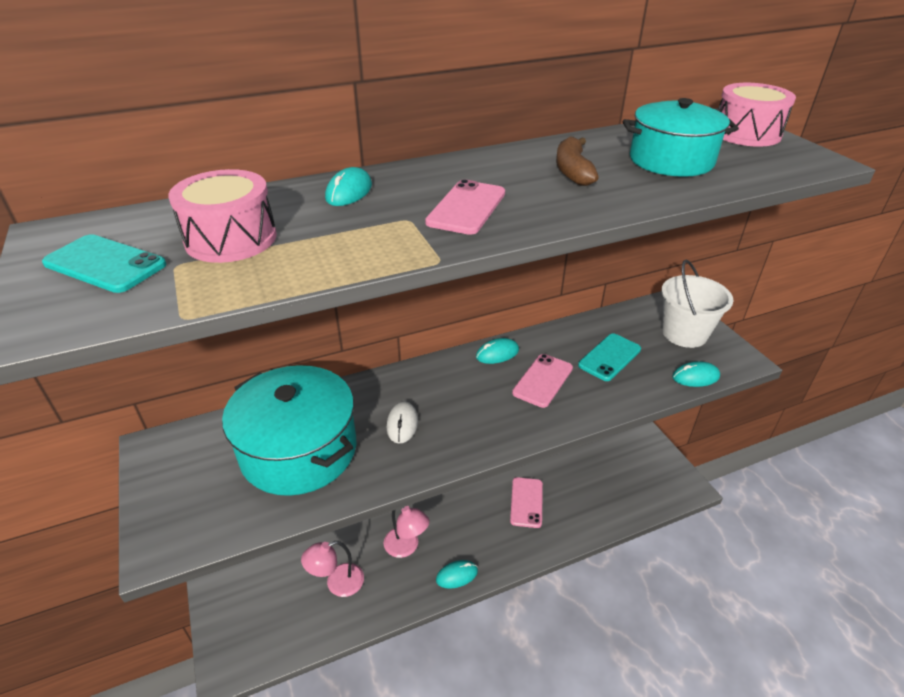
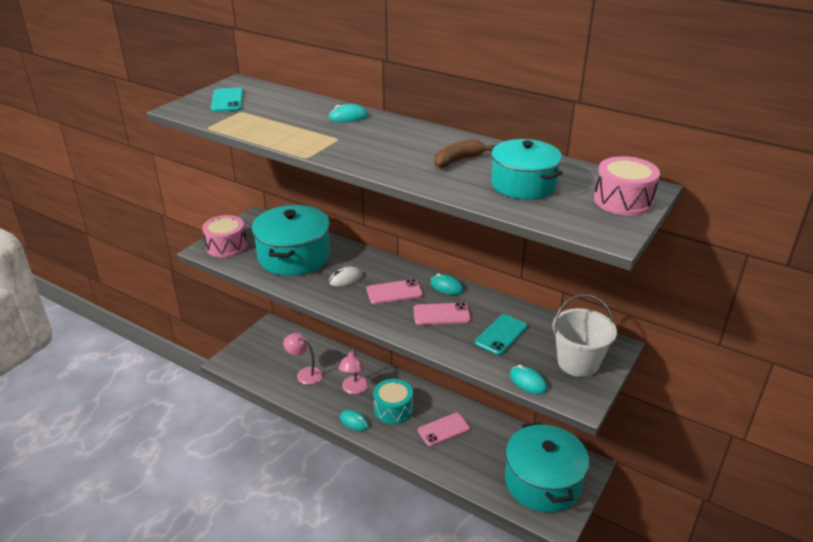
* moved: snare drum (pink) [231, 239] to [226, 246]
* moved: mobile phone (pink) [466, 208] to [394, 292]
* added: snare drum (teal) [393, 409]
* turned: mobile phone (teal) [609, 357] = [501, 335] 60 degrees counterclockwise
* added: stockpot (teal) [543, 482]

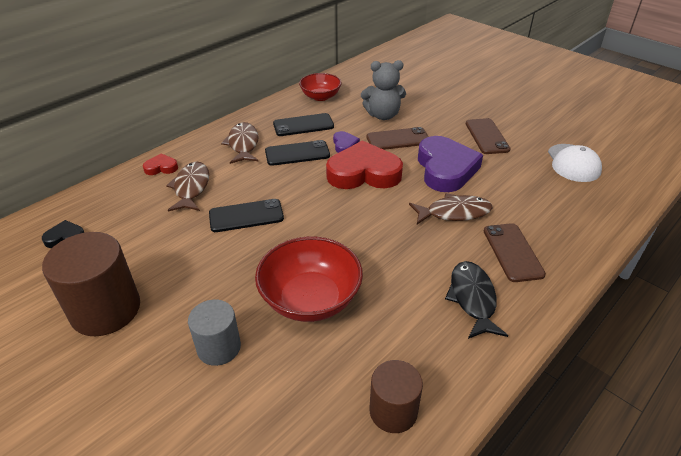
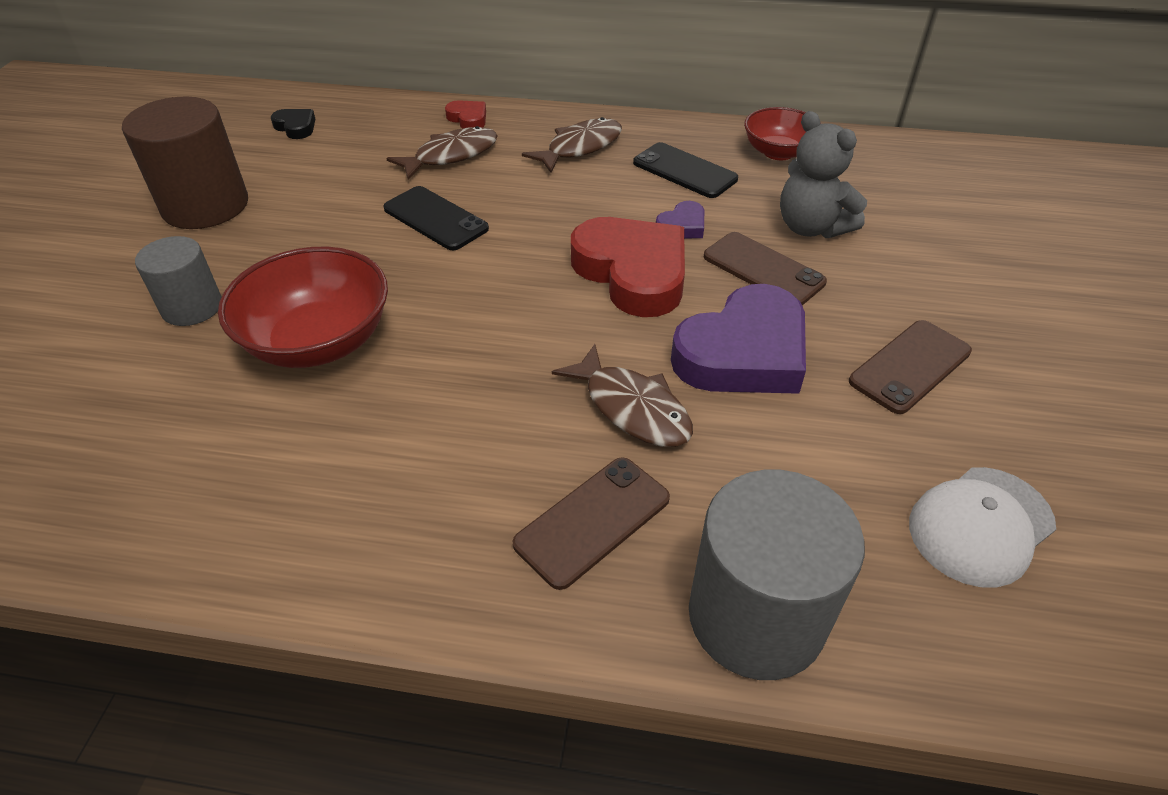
* added: solid cylinder (ash-grey) [756, 616]
* removed: mobile phone (black) [297, 153]
* removed: solid cylinder (russet) [393, 411]
* removed: toy fish (black) [472, 299]

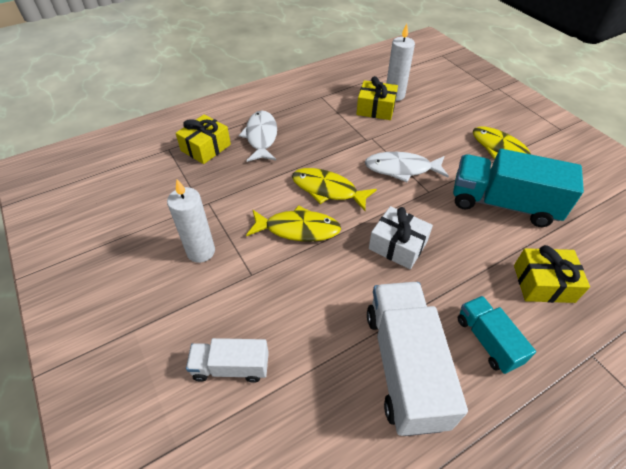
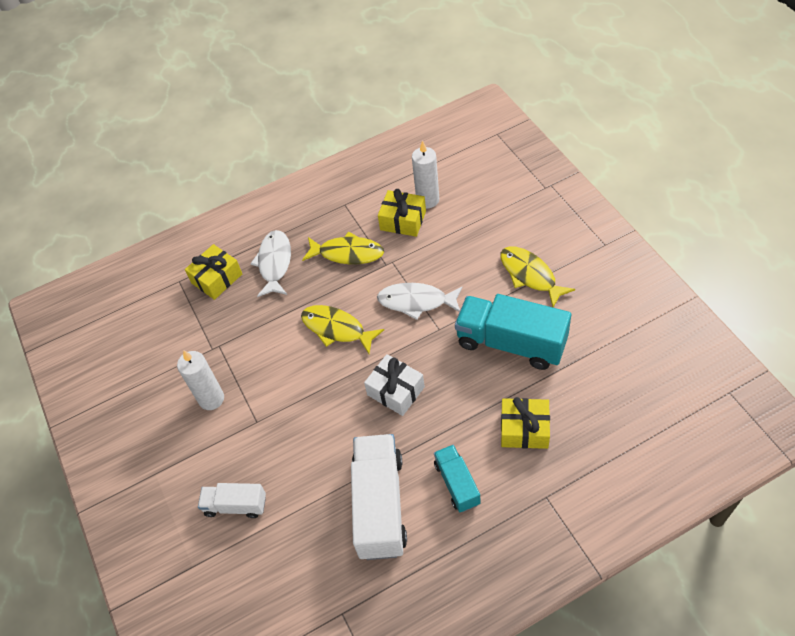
* moved: toy fish (bright yellow) [298, 229] to [347, 253]

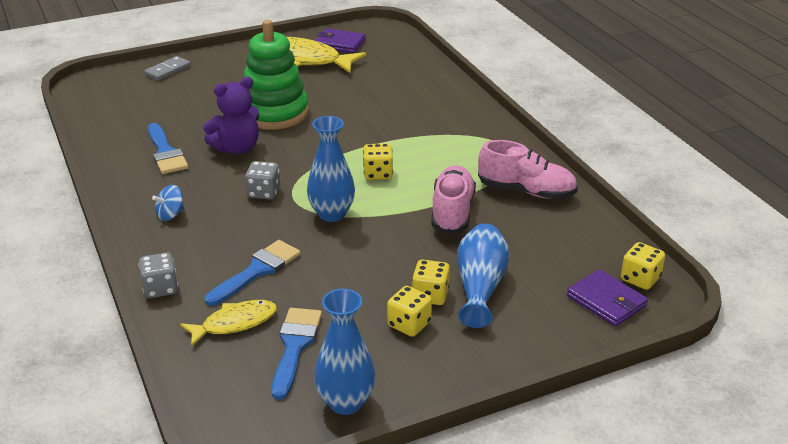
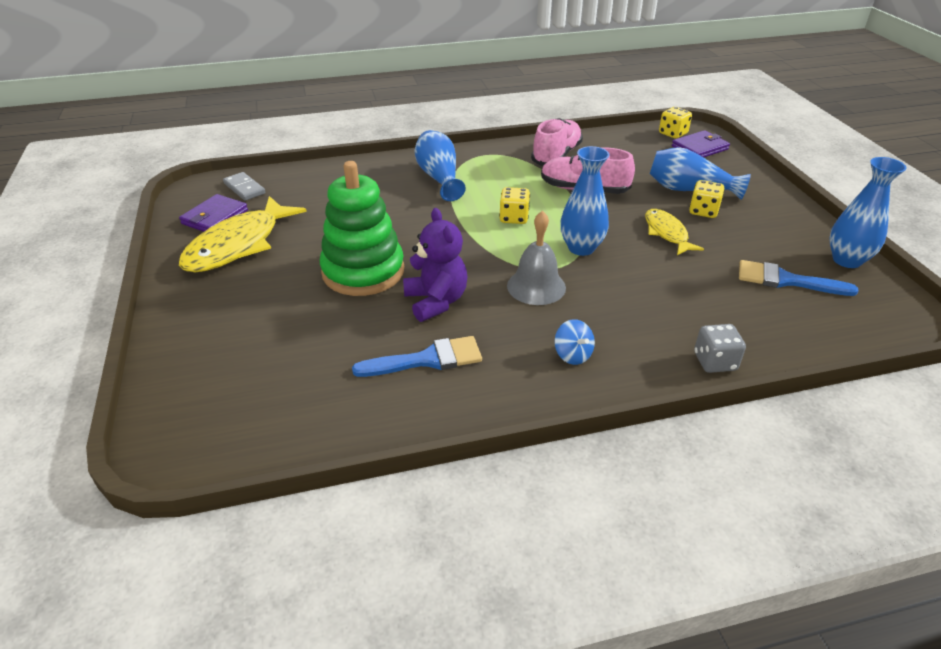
* moved: domino tile (ash-grey) [168, 70] to [244, 188]
* added: vase (royal blue) [439, 177]
* replaced: dice (ash-grey) [264, 193] to bell (ash-grey) [536, 286]
* moved: toy fish (bright yellow) [235, 323] to [667, 233]
* removed: brush (royal blue) [257, 271]
* removed: dice (bright yellow) [409, 324]

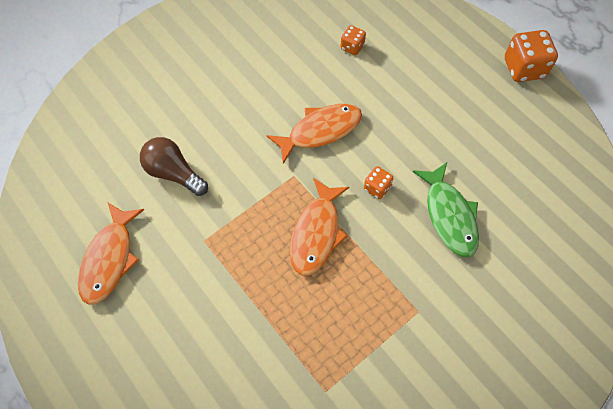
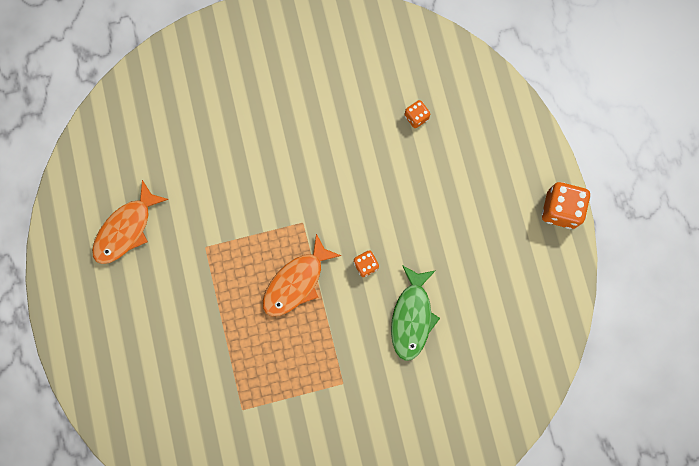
* removed: lightbulb (russet) [174, 173]
* removed: toy fish (orange-coloured) [320, 131]

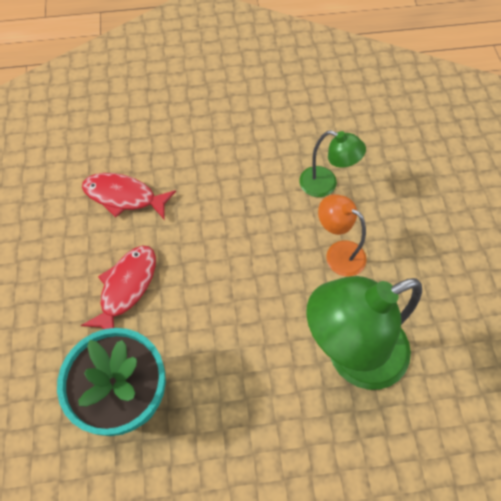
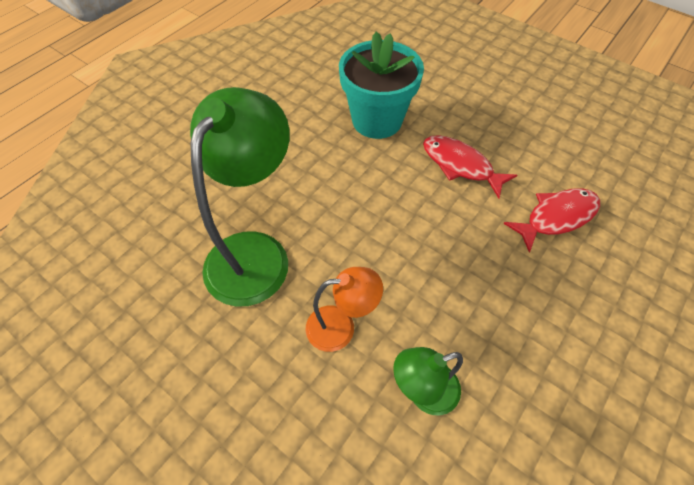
* turned: toy fish (scarlet) [126, 287] = [460, 165] 150 degrees clockwise

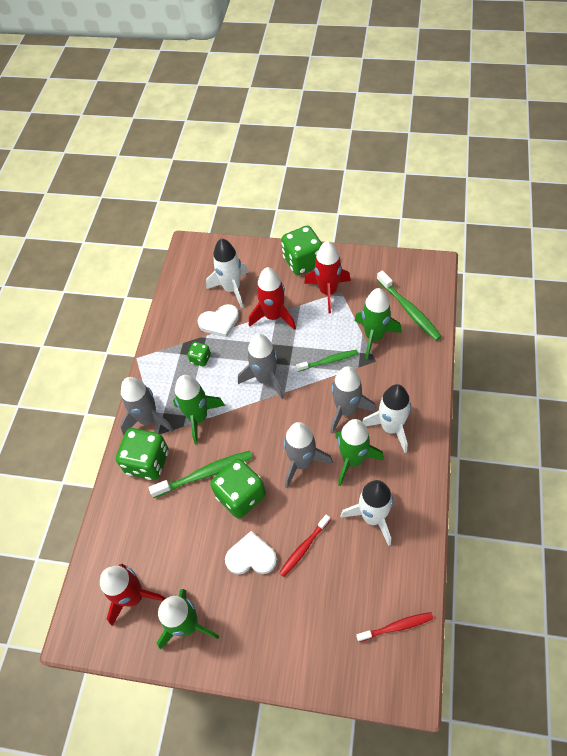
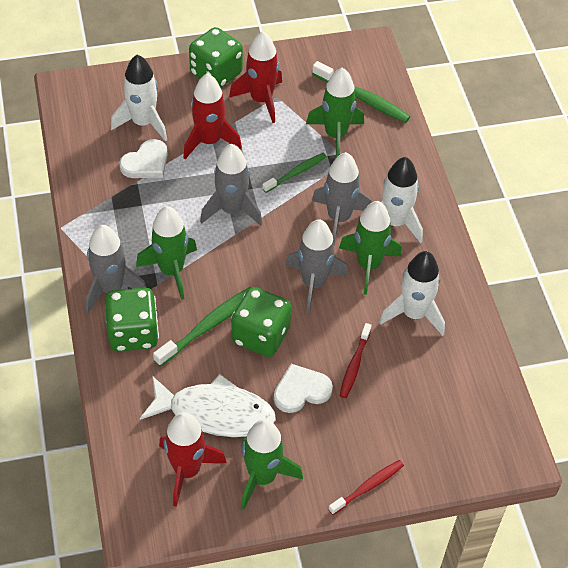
* added: toy fish (white) [215, 413]
* moved: dental brush (scarlet) [396, 626] to [368, 487]
* removed: dice (green) [200, 359]

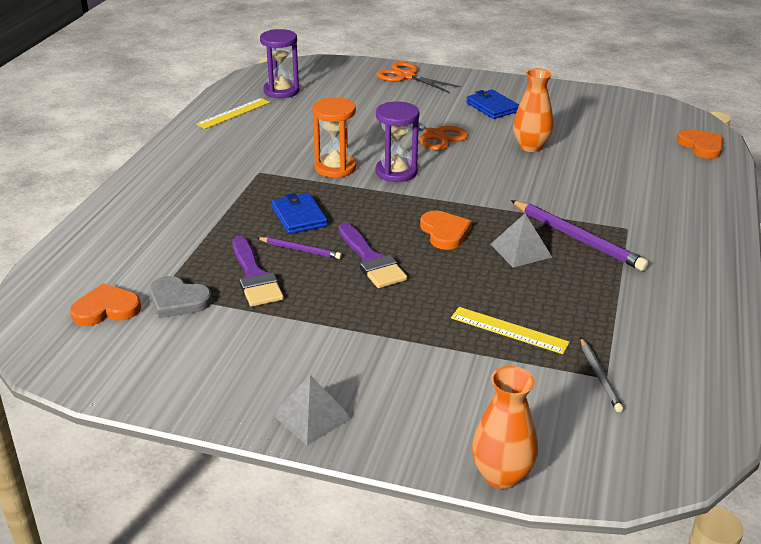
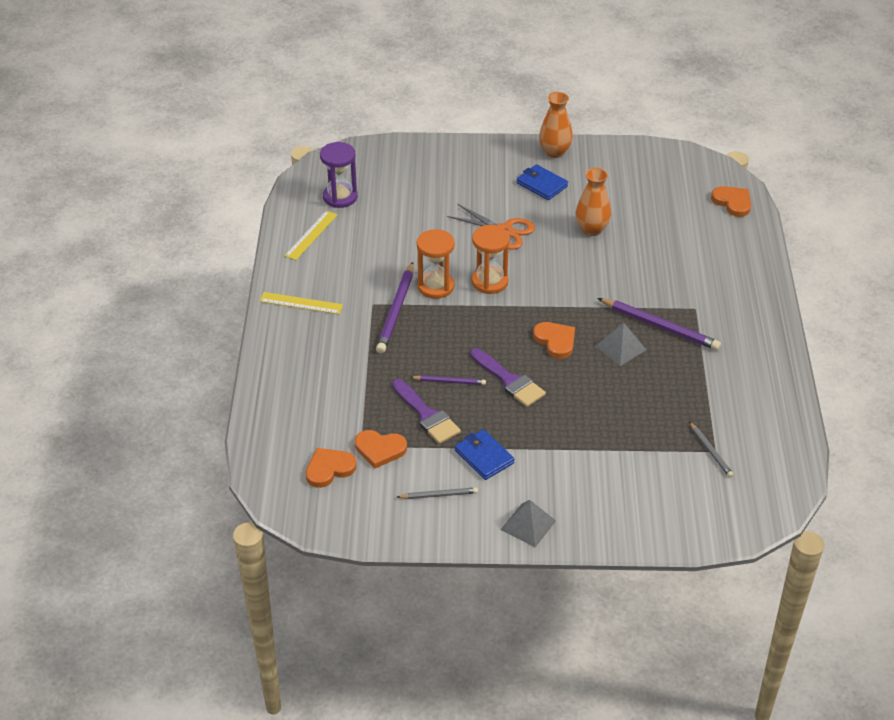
* moved: ruler (bright yellow) [509, 330] to [301, 303]
* recoloured: heart (ash-grey) [178, 300] to heart (orange-coloured) [380, 449]
* added: pencil (violet) [396, 310]
* added: pencil (ash-grey) [439, 495]
* moved: wallet (royal blue) [299, 217] to [484, 457]
* recoloured: sand timer (violet) [396, 172] to sand timer (orange-coloured) [489, 281]
* moved: vase (orange-coloured) [501, 475] to [554, 152]
* removed: shears (orange-coloured) [406, 76]

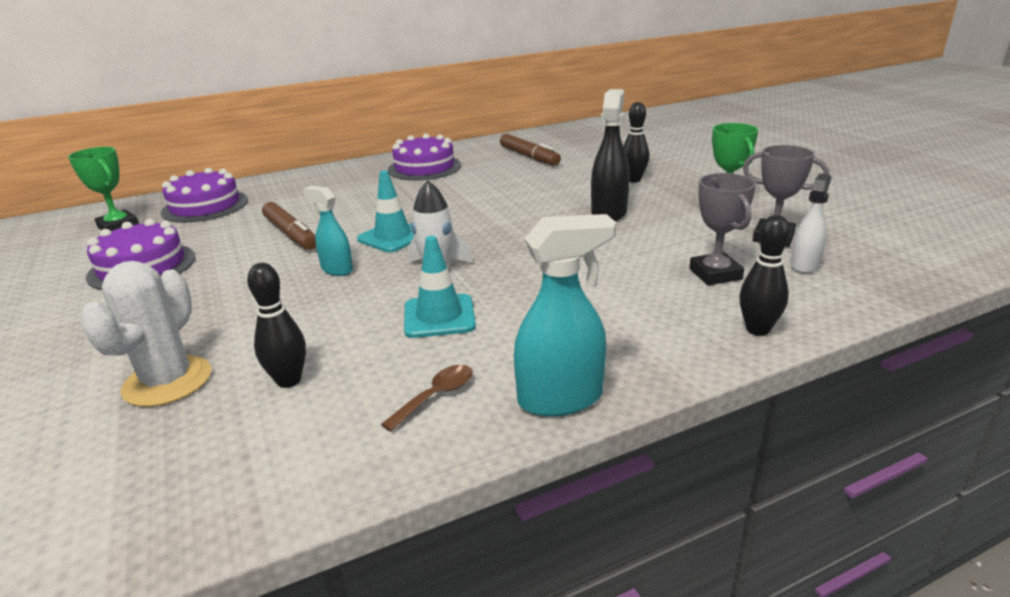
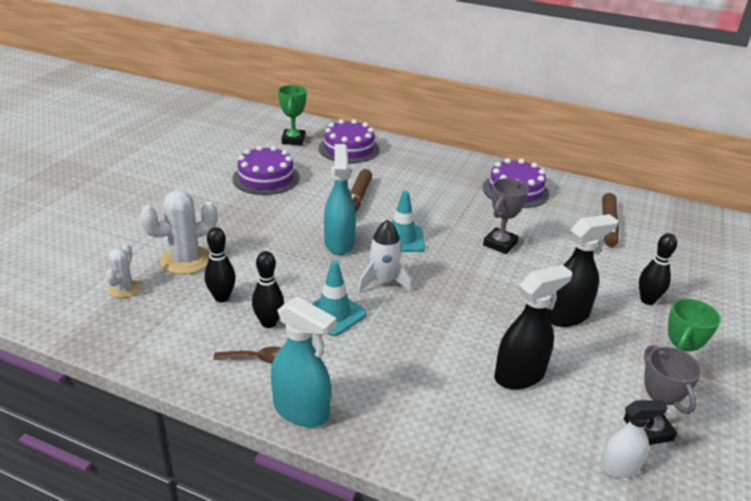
* added: prickly plant (white) [124, 288]
* moved: tenpin (black) [757, 330] to [269, 323]
* resized: sprayer (teal) [337, 269] = [339, 243] x1.58
* moved: award cup (ash-grey) [715, 274] to [500, 244]
* added: sprayer (black) [519, 375]

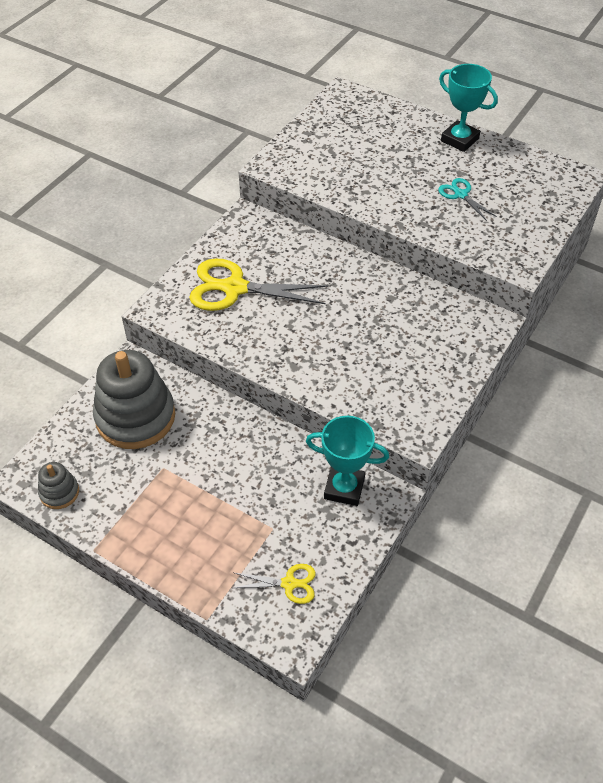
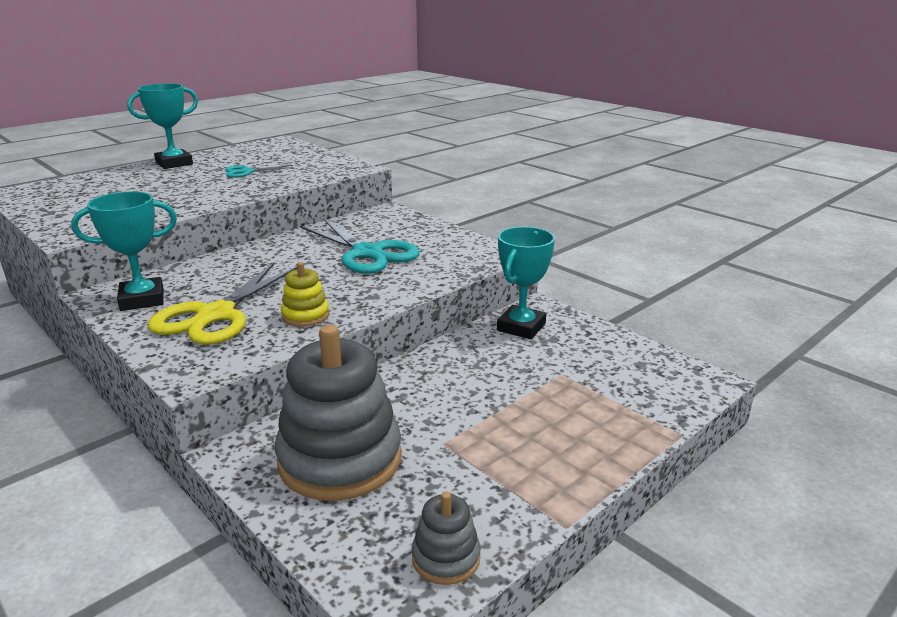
* added: award cup (teal) [142, 299]
* added: stacking rings (bright yellow) [305, 316]
* added: shears (teal) [368, 253]
* removed: shears (bright yellow) [289, 583]

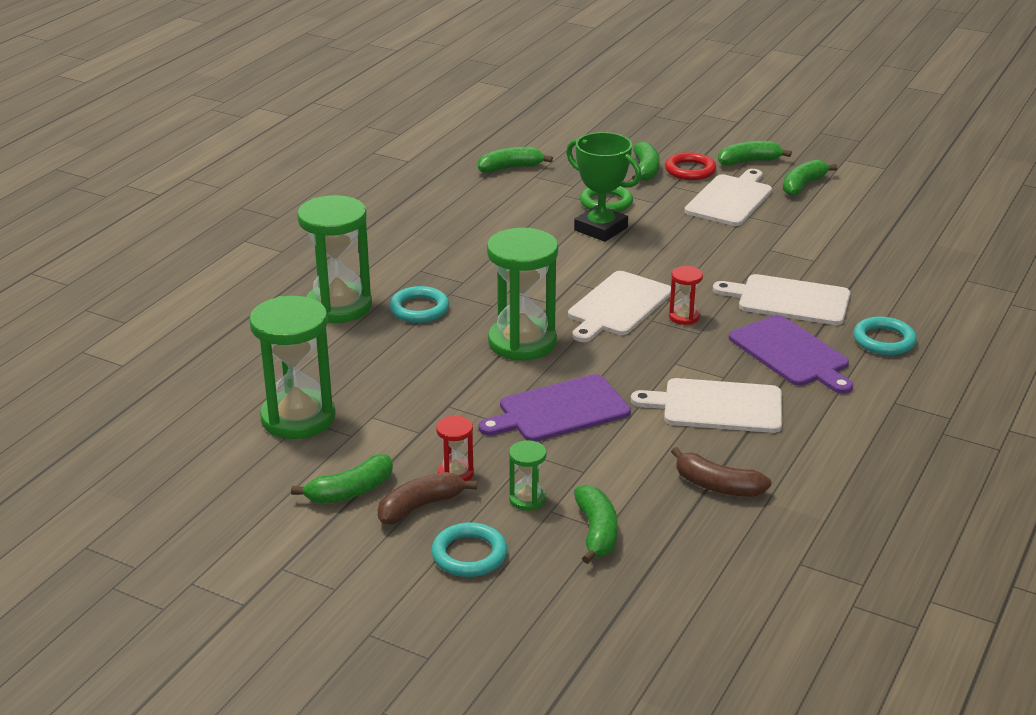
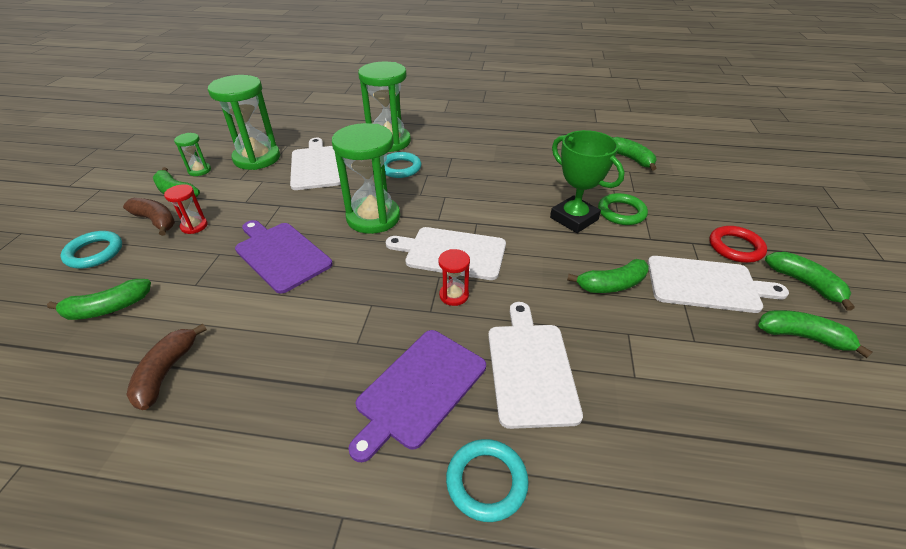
* moved: sand timer (green) [527, 499] to [199, 170]
* moved: chopping board (white) [717, 406] to [316, 166]
* turned: award cup (green) [601, 229] = [574, 218] 60 degrees counterclockwise
* moved: banana (green) [645, 170] to [611, 285]

